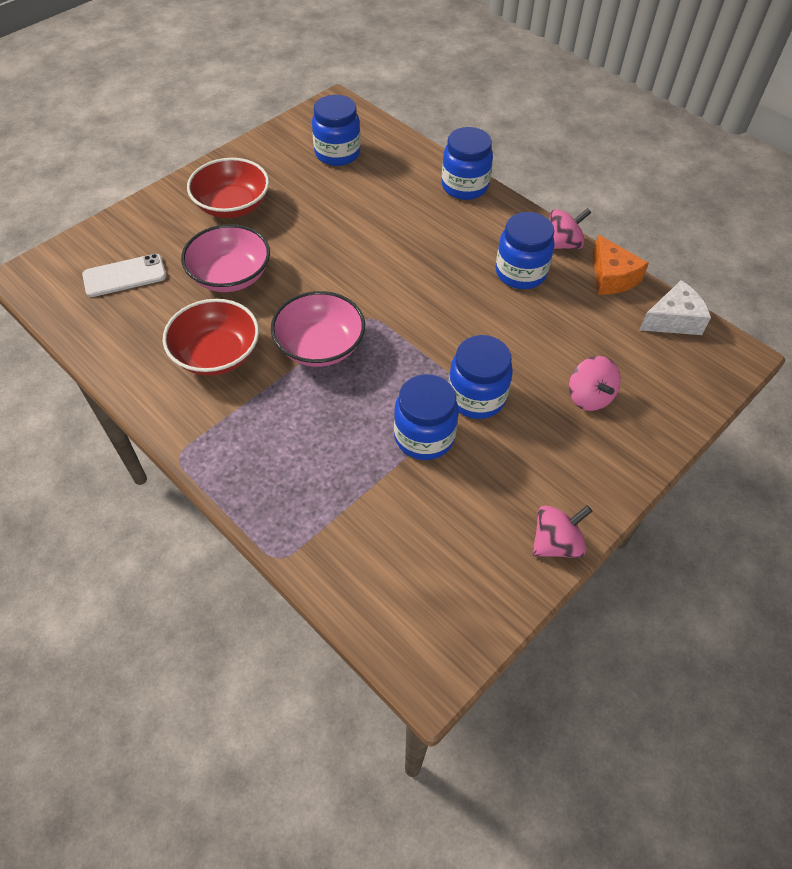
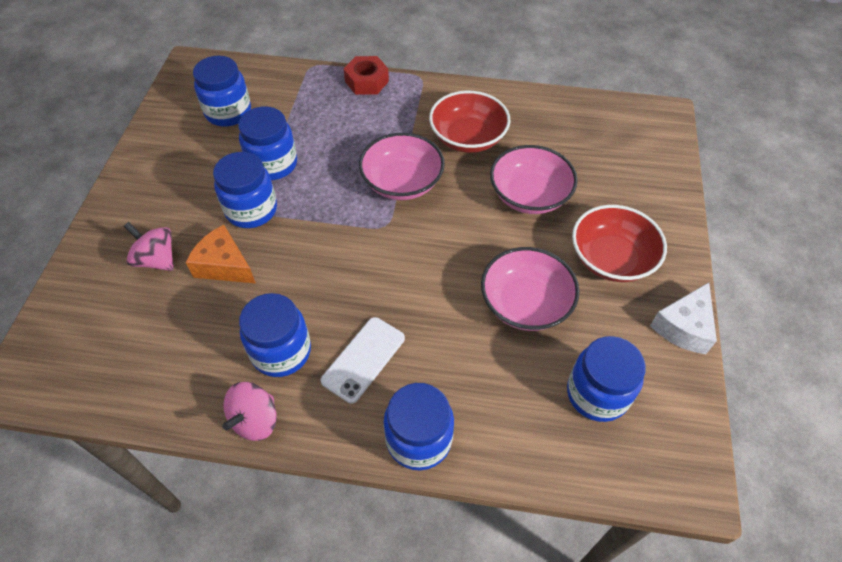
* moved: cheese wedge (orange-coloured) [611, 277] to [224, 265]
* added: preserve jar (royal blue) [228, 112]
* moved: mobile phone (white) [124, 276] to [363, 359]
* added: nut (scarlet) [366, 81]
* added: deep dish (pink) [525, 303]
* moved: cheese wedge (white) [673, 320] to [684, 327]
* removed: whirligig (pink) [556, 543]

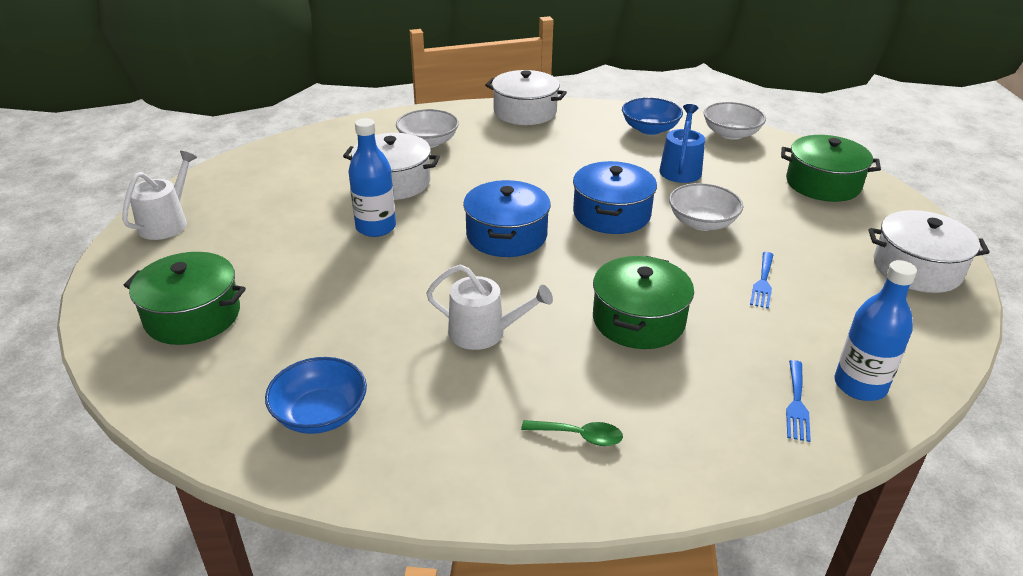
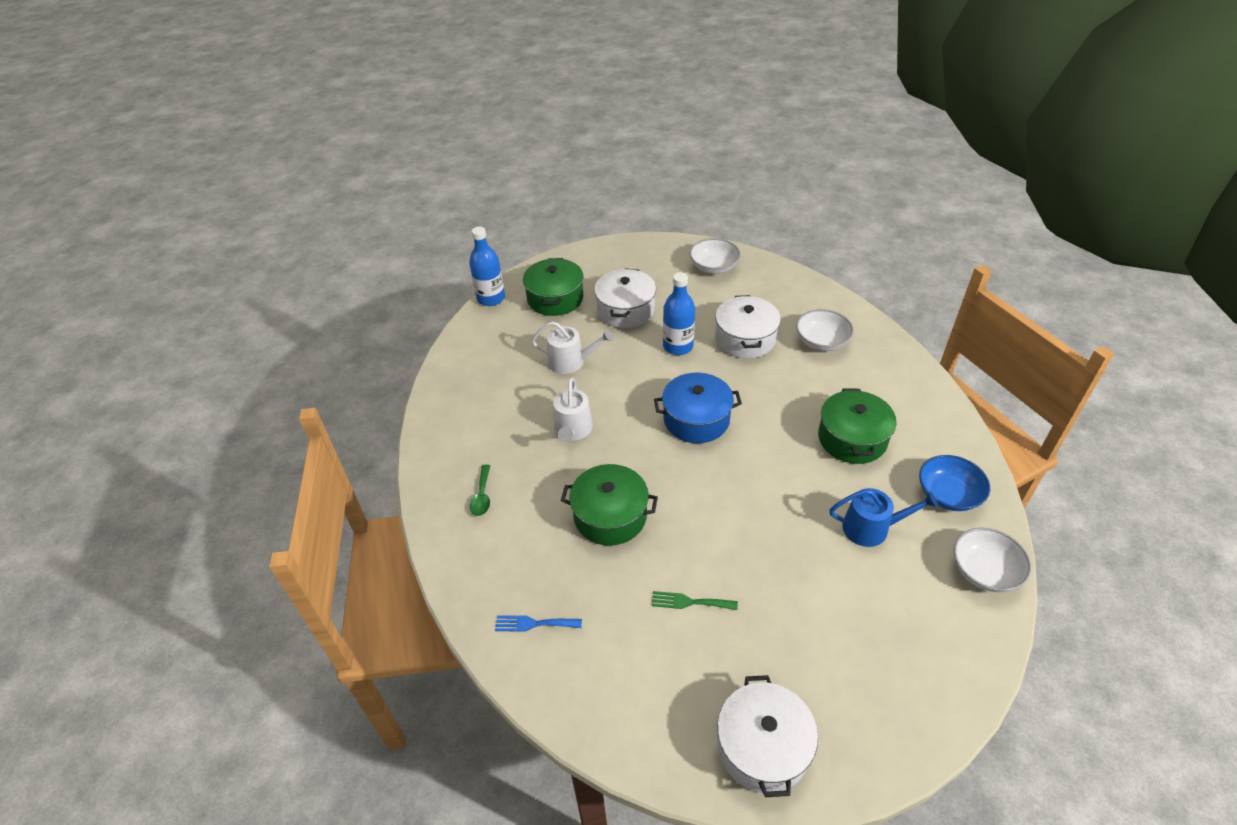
* moved: bottle (royal blue) [860, 385] to [491, 298]
* moved: watering pot (white) [166, 223] to [571, 361]
* moved: stockpot (white) [525, 112] to [625, 310]
* recoloured: table fork (royal blue) [763, 282] to table fork (green) [689, 602]
* moved: deep dish (white) [702, 222] to [714, 267]
* moved: stockpot (green) [823, 184] to [852, 438]
* removed: deep dish (royal blue) [320, 414]
* removed: stockpot (royal blue) [611, 214]

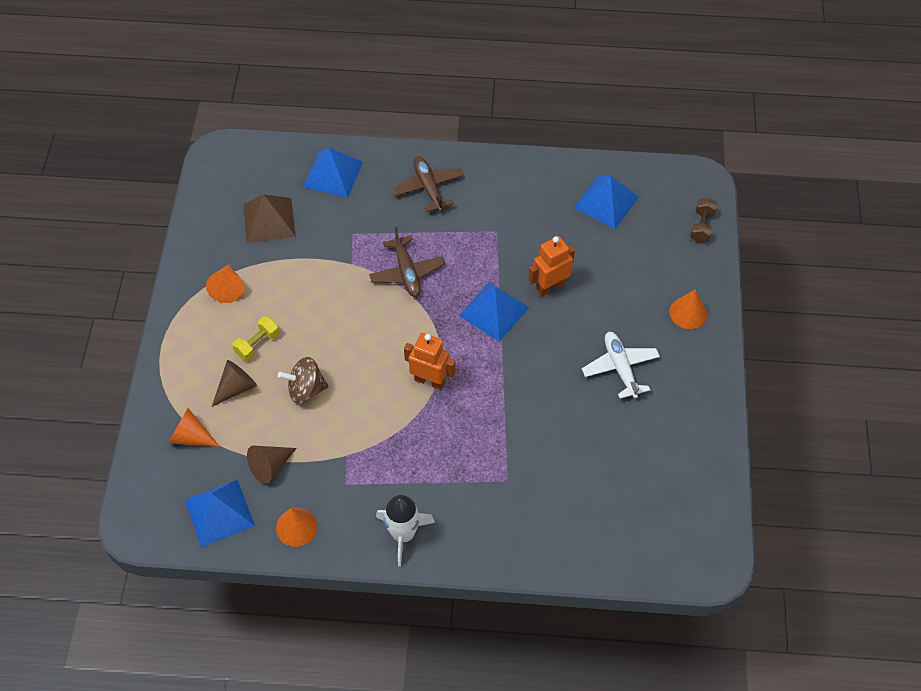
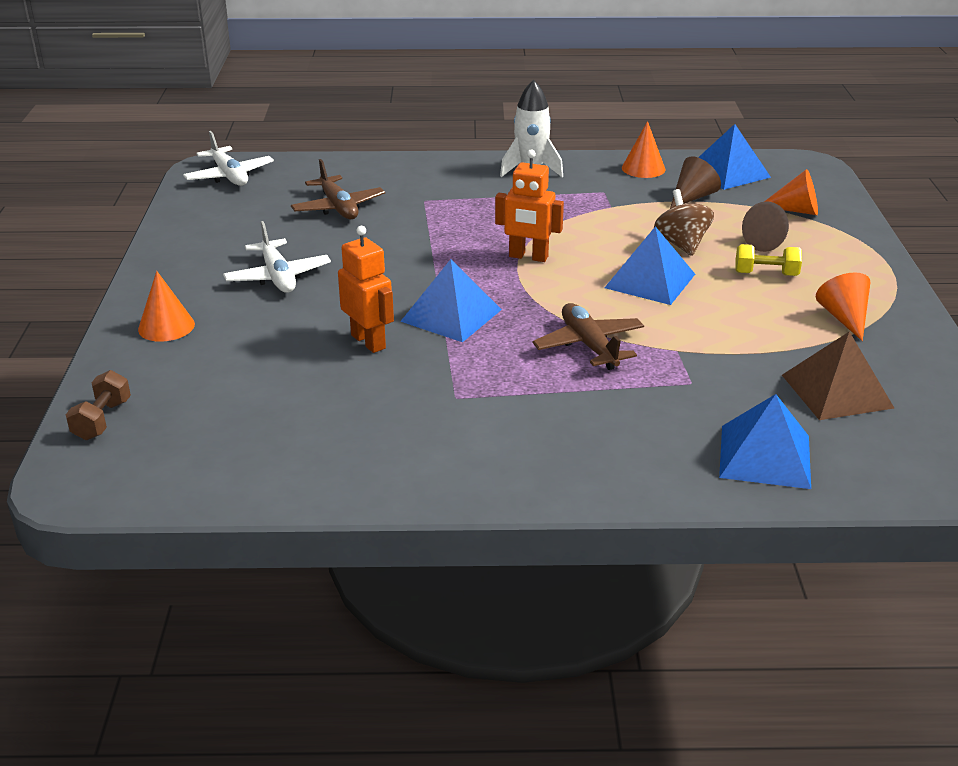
* added: plane (white) [229, 176]
* moved: plane (russet) [428, 188] to [338, 207]
* turned: robot figure (orange-coloured) [550, 287] = [368, 341] 90 degrees counterclockwise
* moved: pyramid shape (royal blue) [606, 202] to [650, 281]
* turned: whirligig (russet) [306, 390] = [681, 244] 90 degrees counterclockwise
* turned: hand weight (bright yellow) [257, 344] = [766, 274] 60 degrees clockwise

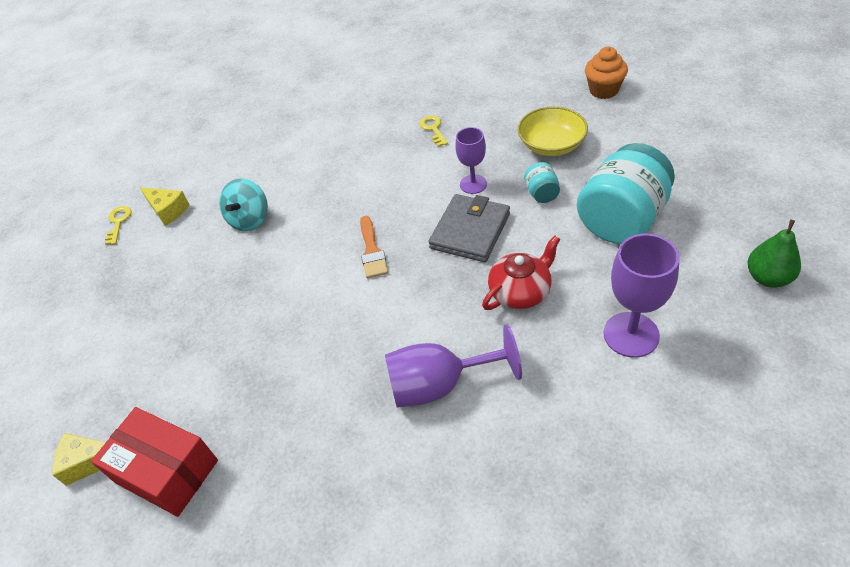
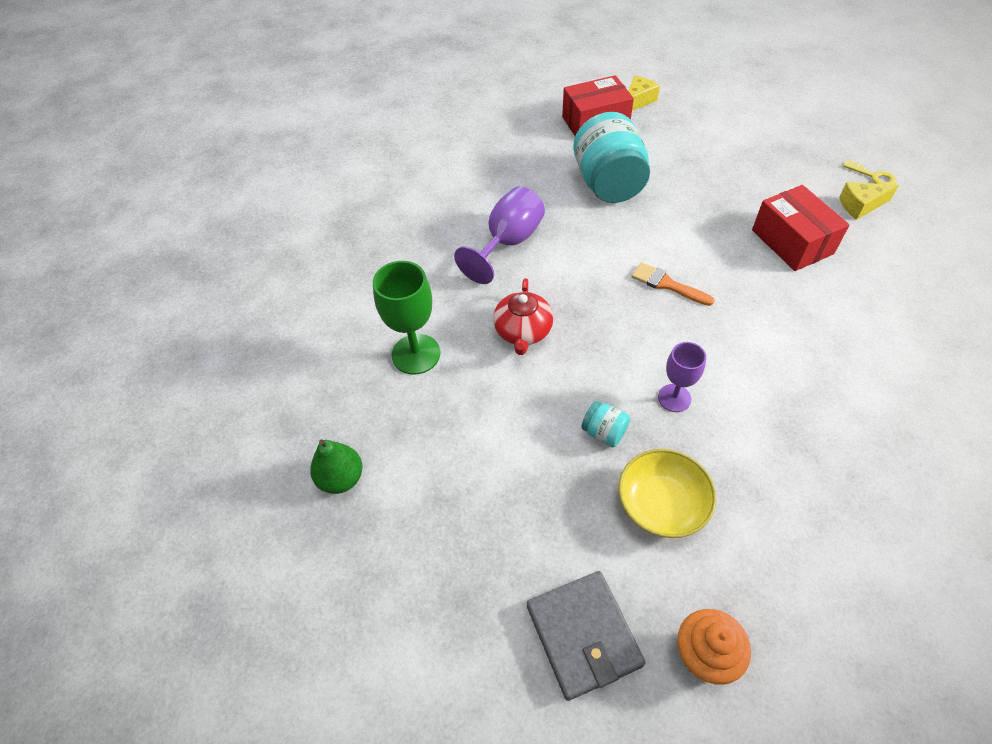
* recoloured: goblet (violet) [631, 334] to goblet (green) [416, 354]
* moved: wallet (ash-grey) [470, 231] to [583, 635]
* moved: preserve jar (teal) [622, 220] to [608, 184]
* replaced: whirligig (teal) [250, 219] to box (scarlet) [792, 242]
* removed: door key (bright yellow) [433, 129]

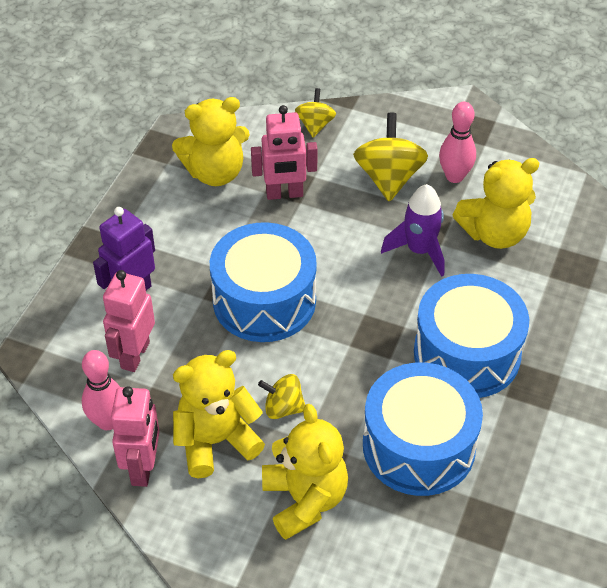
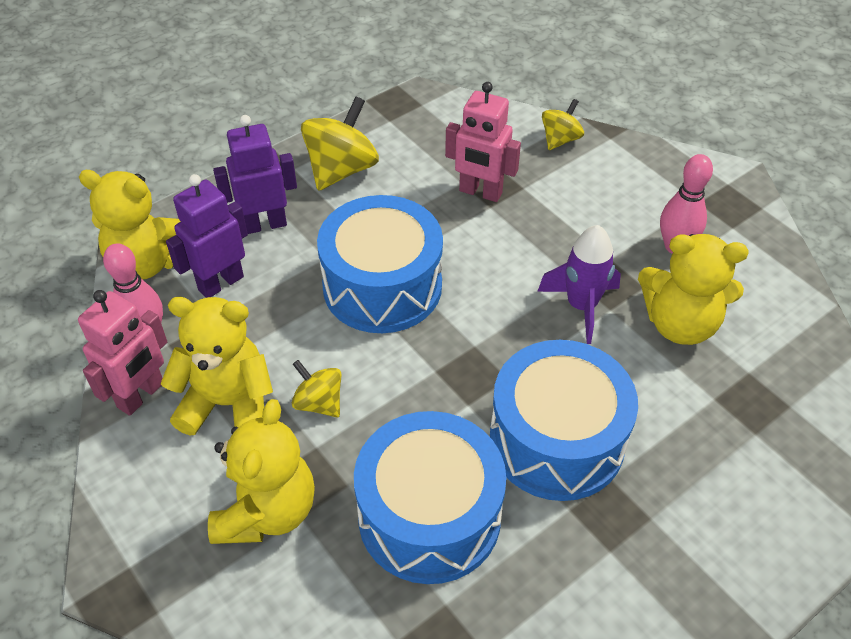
* moved: teddy (bright yellow) [215, 172] to [148, 262]
* recoloured: robot figure (pink) [134, 355] to robot figure (violet) [220, 283]
* moved: whirligig (bright yellow) [388, 178] to [341, 170]

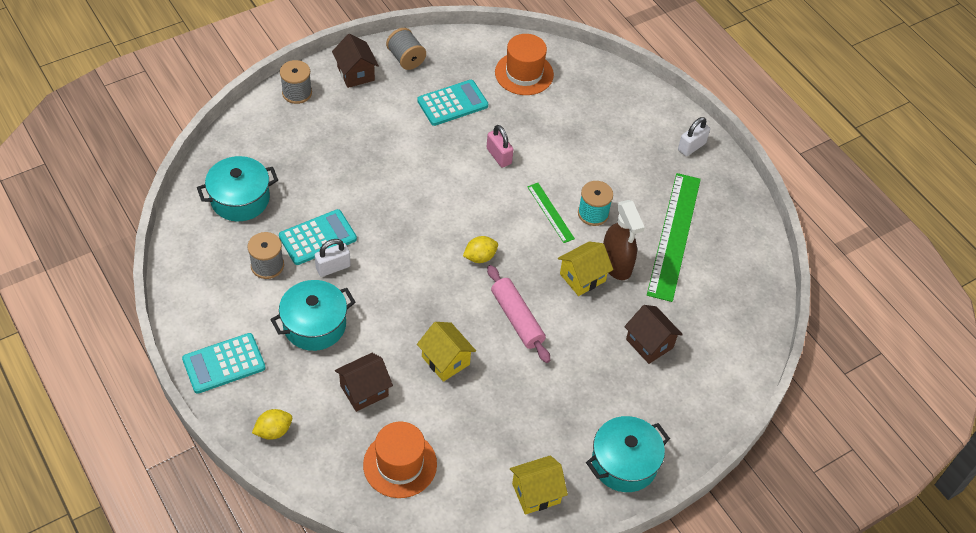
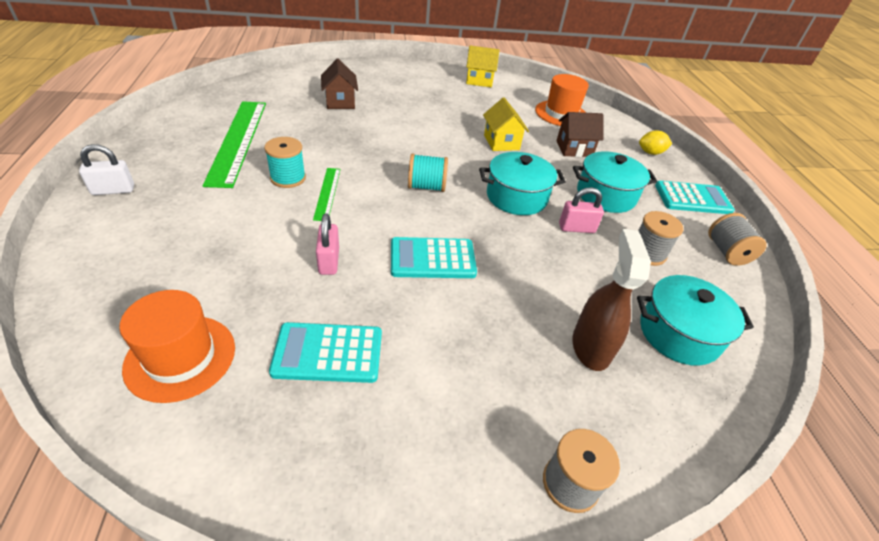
* turned: ruler (green) [674, 235] = [237, 140] 45 degrees counterclockwise
* moved: adding machine (teal) [317, 238] to [432, 259]
* replaced: toy lemon (bright yellow) [480, 257] to spool (teal) [426, 187]
* moved: stockpot (teal) [624, 463] to [516, 197]
* recoloured: small lock (white) [333, 267] to small lock (pink) [576, 228]
* moved: sprayer (russet) [616, 264] to [591, 347]
* moved: spool (ash-grey) [406, 59] to [727, 252]
* removed: toy house (russet) [356, 73]
* removed: dough roller (pink) [517, 319]
* removed: toy house (bright yellow) [582, 277]

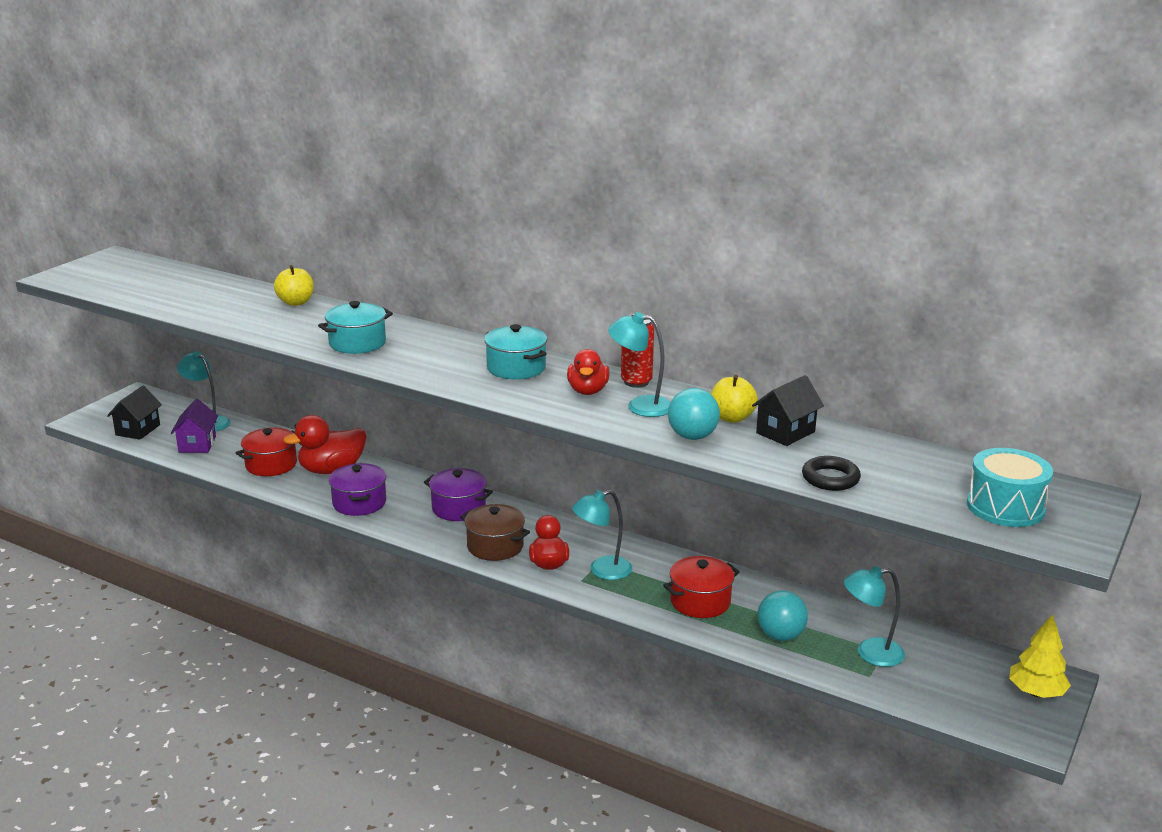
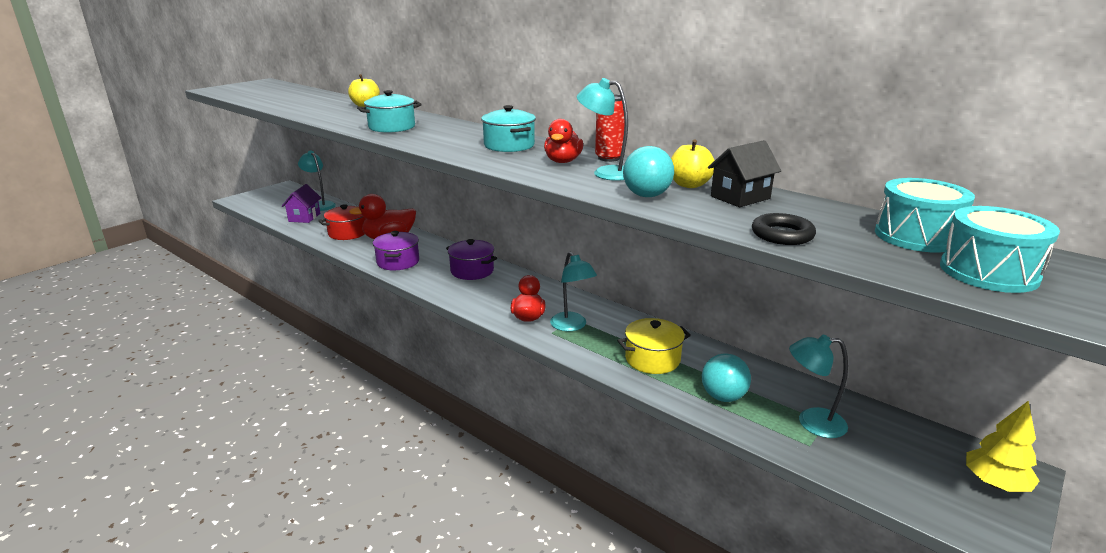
* turned: reading lamp (teal) [602, 570] = [572, 326] 105 degrees counterclockwise
* recoloured: stockpot (scarlet) [700, 602] to stockpot (bright yellow) [652, 359]
* added: snare drum (teal) [916, 236]
* removed: toy house (black) [138, 430]
* removed: stockpot (russet) [495, 546]

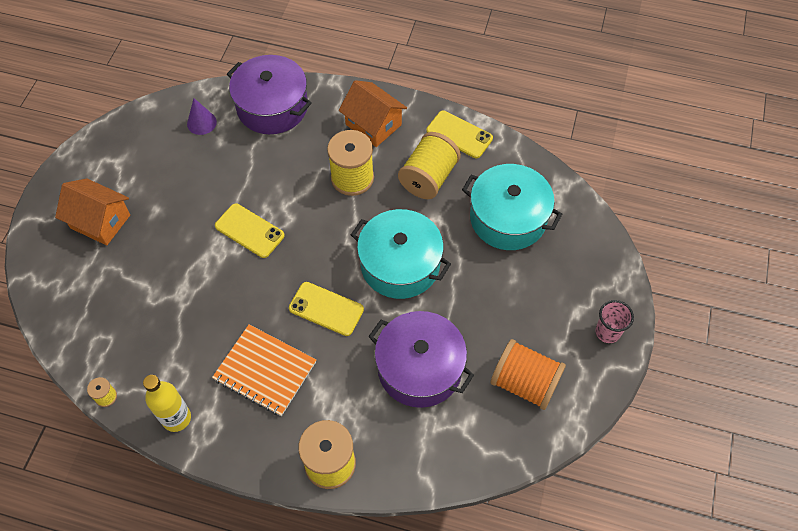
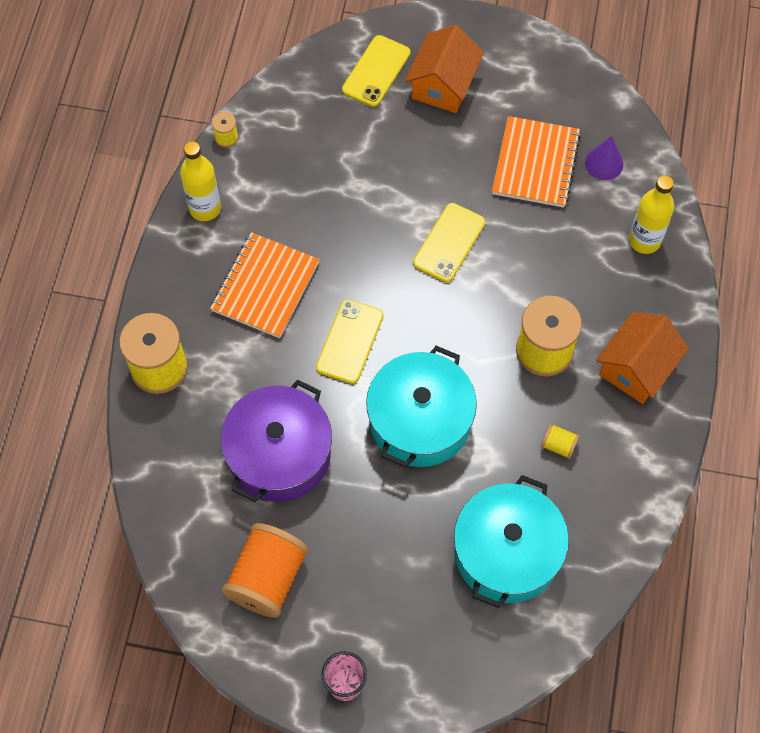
* moved: mobile phone (bright yellow) [459, 134] to [376, 71]
* added: notebook (orange-coloured) [535, 164]
* resized: spool (bright yellow) [428, 177] = [558, 445] x0.44
* replaced: stockpot (violet) [272, 107] to bottle (bright yellow) [644, 240]

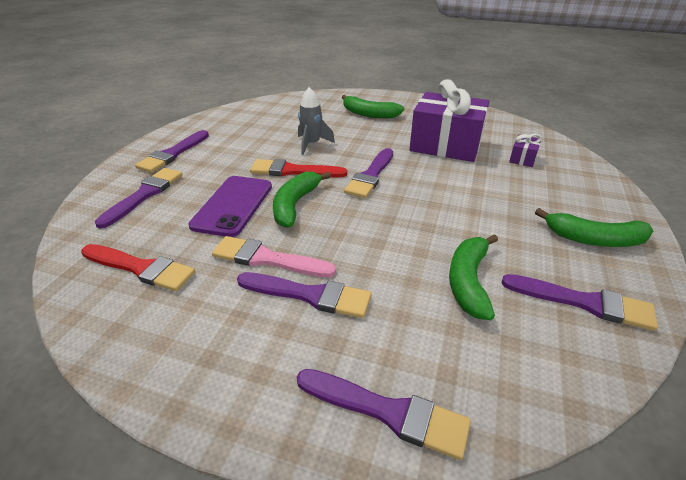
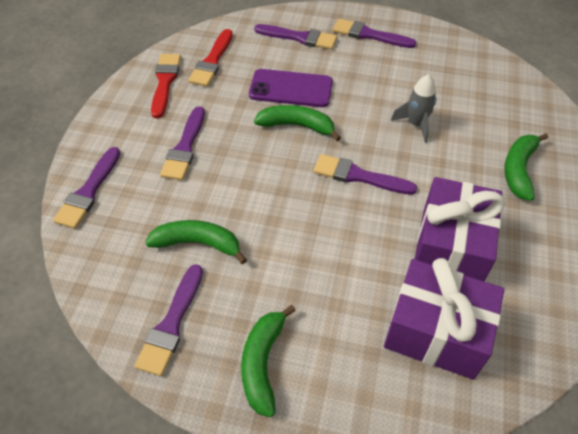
* moved: brush (scarlet) [293, 171] to [165, 82]
* resized: present (violet) [522, 159] = [436, 332] x2.39
* removed: brush (pink) [267, 259]

